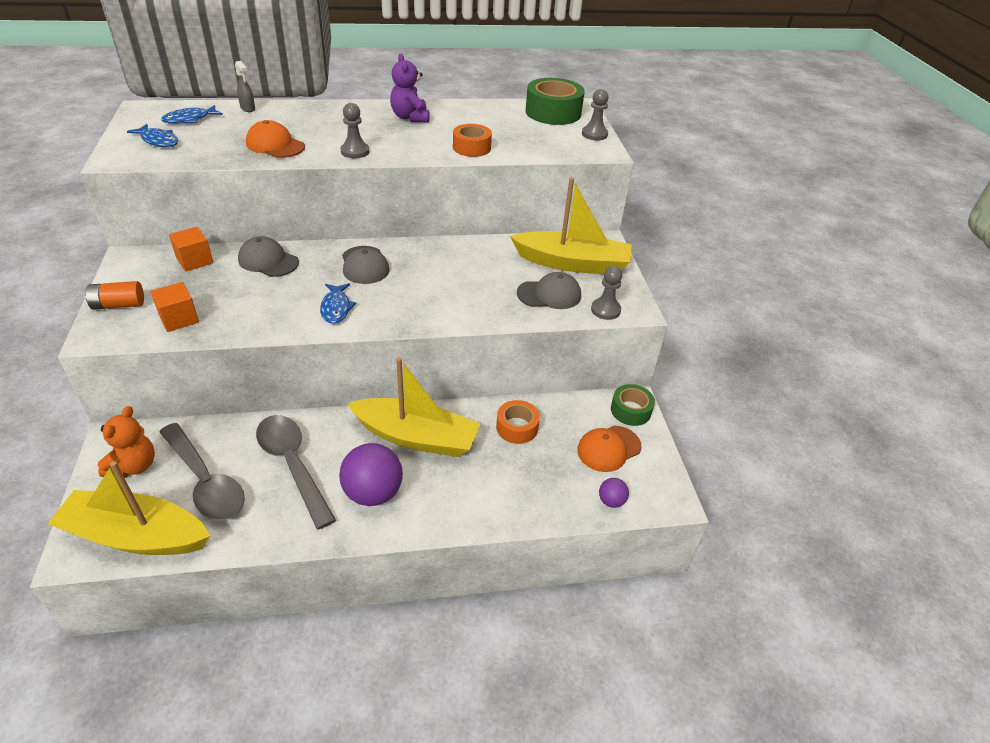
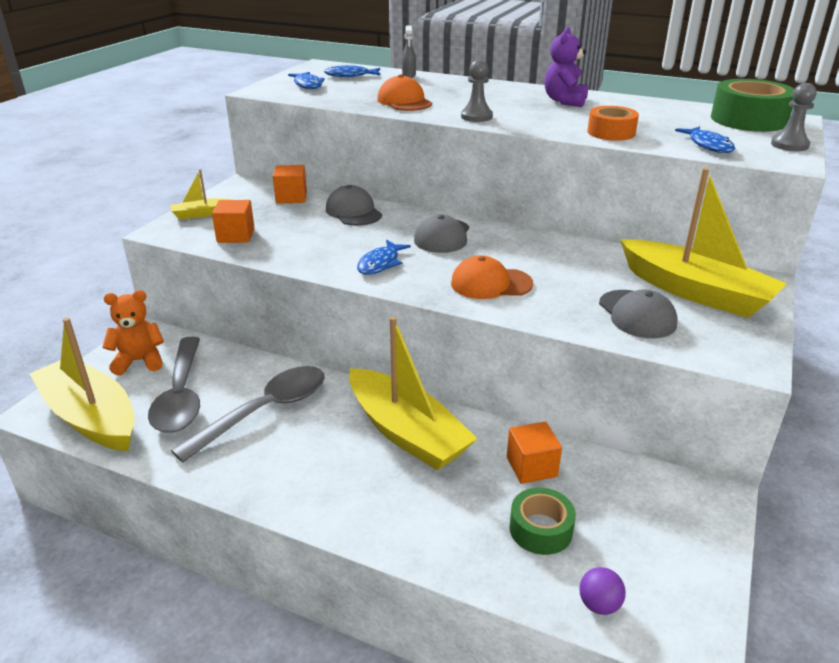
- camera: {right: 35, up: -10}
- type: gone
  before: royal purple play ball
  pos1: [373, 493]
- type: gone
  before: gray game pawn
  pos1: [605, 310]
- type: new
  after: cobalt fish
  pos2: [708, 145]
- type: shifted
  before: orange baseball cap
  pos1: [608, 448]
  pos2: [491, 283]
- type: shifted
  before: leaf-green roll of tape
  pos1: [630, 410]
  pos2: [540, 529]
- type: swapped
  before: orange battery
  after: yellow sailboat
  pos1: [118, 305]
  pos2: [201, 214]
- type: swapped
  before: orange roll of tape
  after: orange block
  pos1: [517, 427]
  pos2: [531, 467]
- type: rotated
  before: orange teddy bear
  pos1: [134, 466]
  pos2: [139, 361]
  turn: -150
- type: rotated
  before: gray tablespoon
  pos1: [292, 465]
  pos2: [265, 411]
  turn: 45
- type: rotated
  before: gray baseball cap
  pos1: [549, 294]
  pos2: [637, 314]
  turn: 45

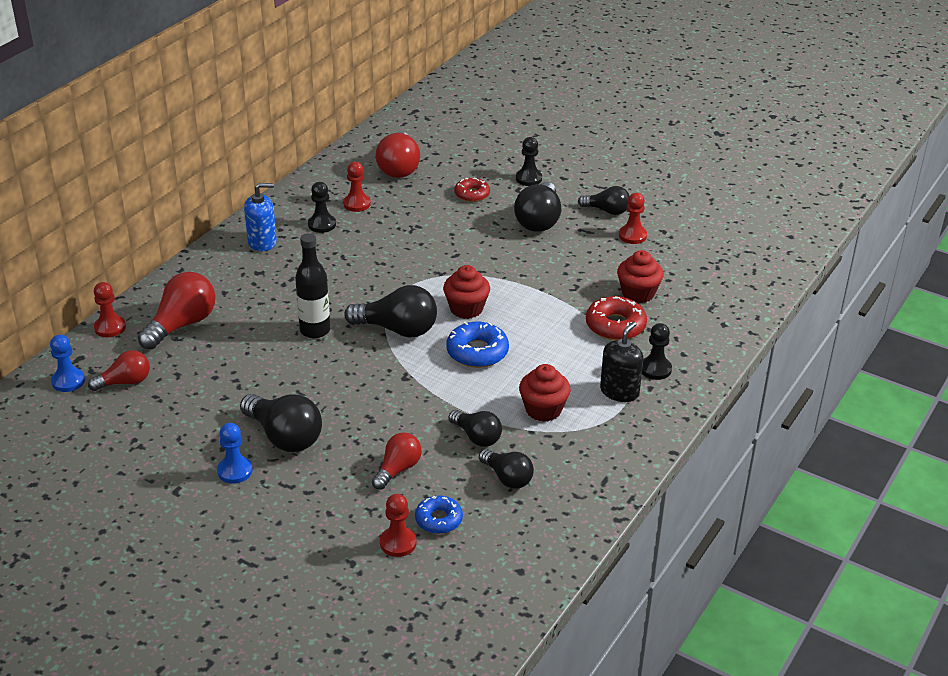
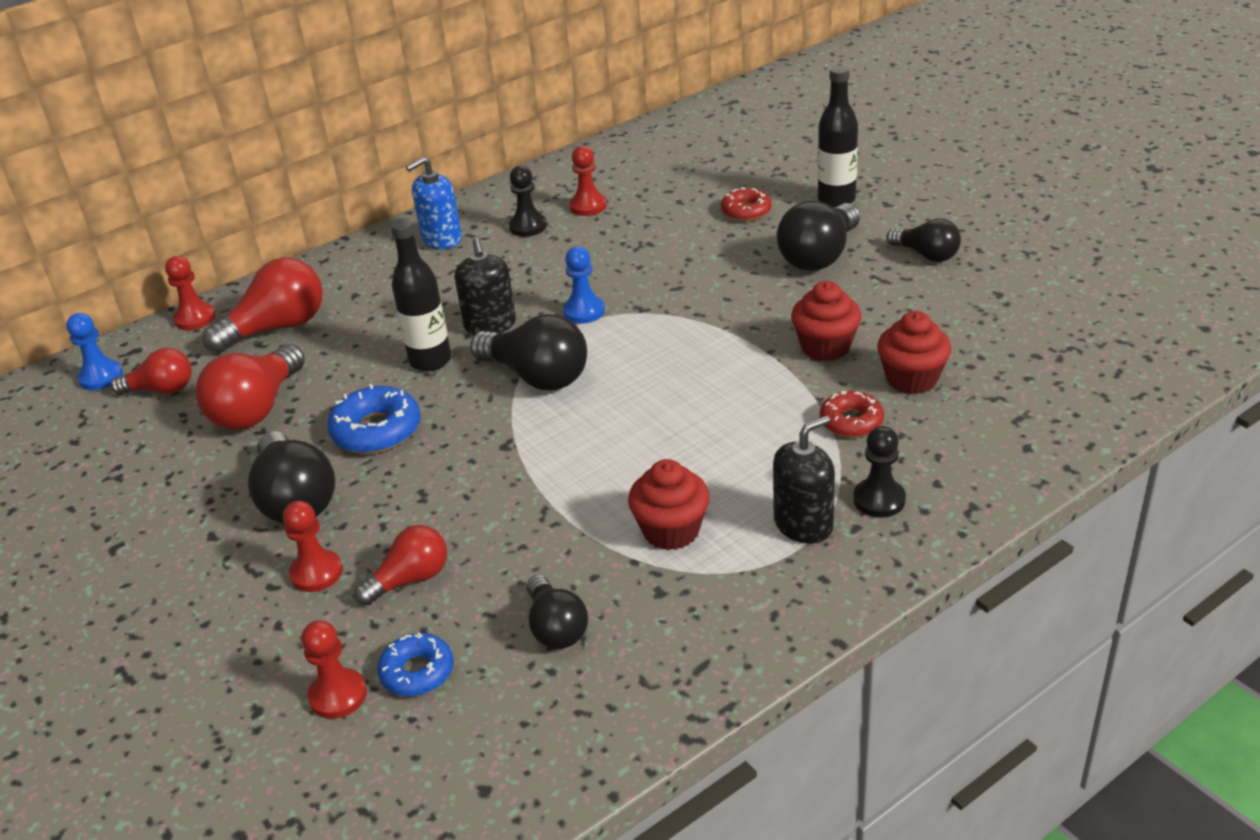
- camera: {right: 25, up: 0}
- type: gone
  before: jet-black light bulb
  pos1: [477, 437]
- type: new
  after: jet-black soap pump
  pos2: [490, 325]
- type: shifted
  before: cobalt game pawn
  pos1: [235, 471]
  pos2: [584, 311]
- type: shifted
  before: scarlet light bulb
  pos1: [399, 168]
  pos2: [257, 409]
- type: shifted
  before: scarlet cupcake
  pos1: [466, 309]
  pos2: [825, 347]
- type: shifted
  before: cobalt donut
  pos1: [477, 352]
  pos2: [376, 430]
- type: shifted
  before: scarlet game pawn
  pos1: [632, 236]
  pos2: [316, 573]
- type: swapped
  before: jet-black game pawn
  after: jet-black bottle
  pos1: [528, 178]
  pos2: [836, 199]
- type: rotated
  before: cobalt soap pump
  pos1: [262, 242]
  pos2: [441, 239]
  turn: 135
- type: scaled
  before: scarlet donut
  pos1: [615, 326]
  pos2: [851, 421]
  scale: 0.67

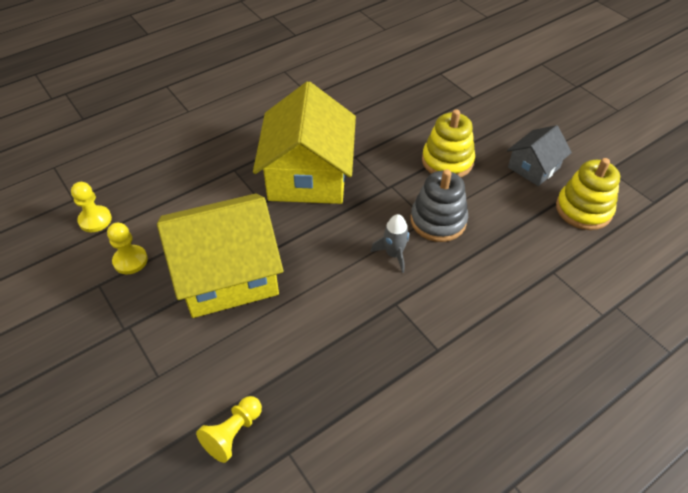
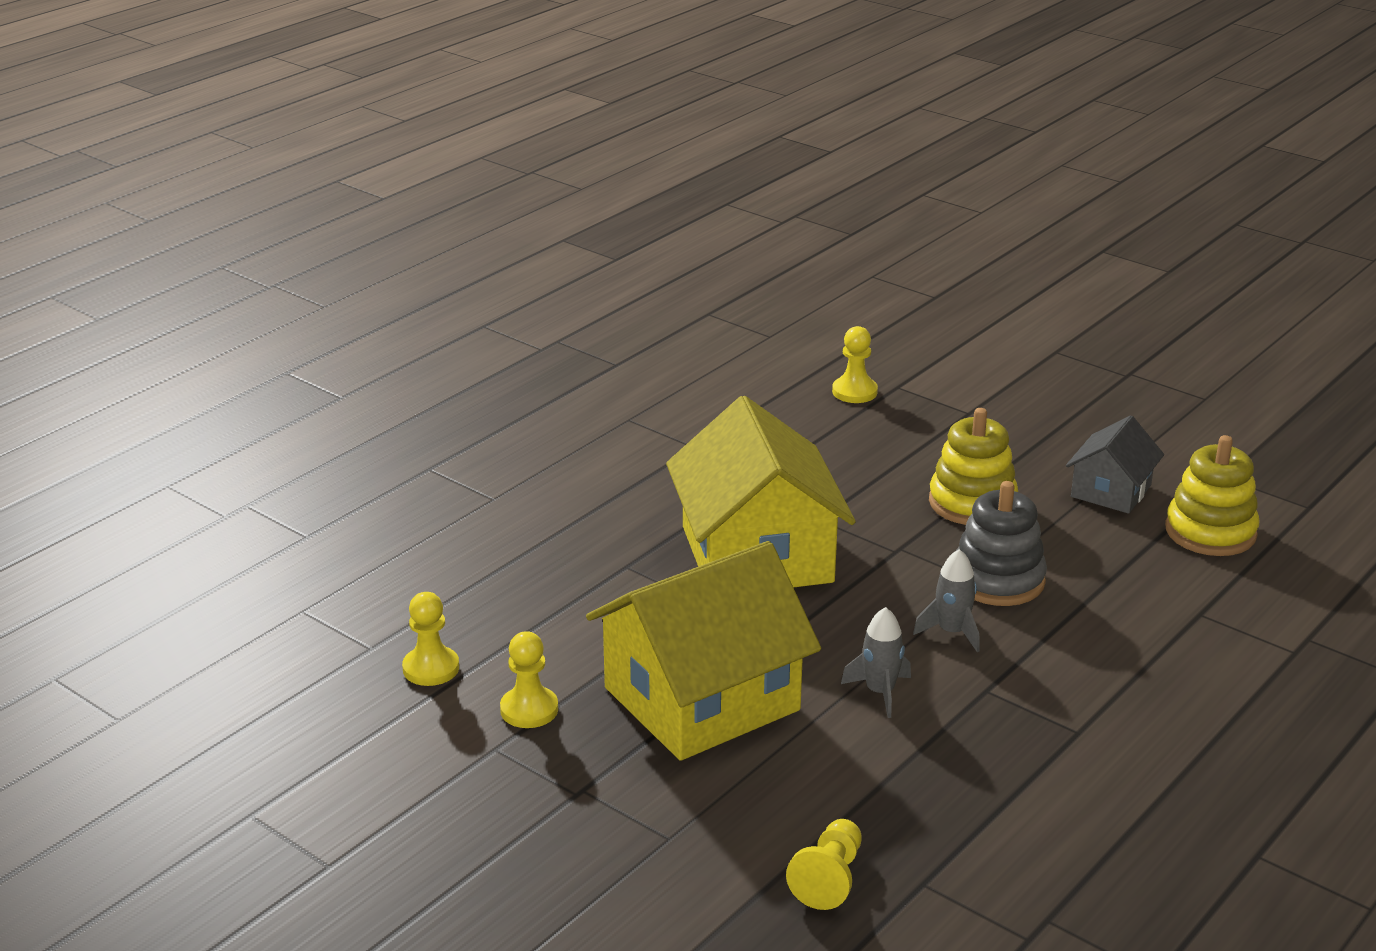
- camera: {right: -15, up: -20}
- type: new
  after: yellow game pawn
  pos2: [854, 392]
- type: new
  after: gray rocket
  pos2: [880, 692]

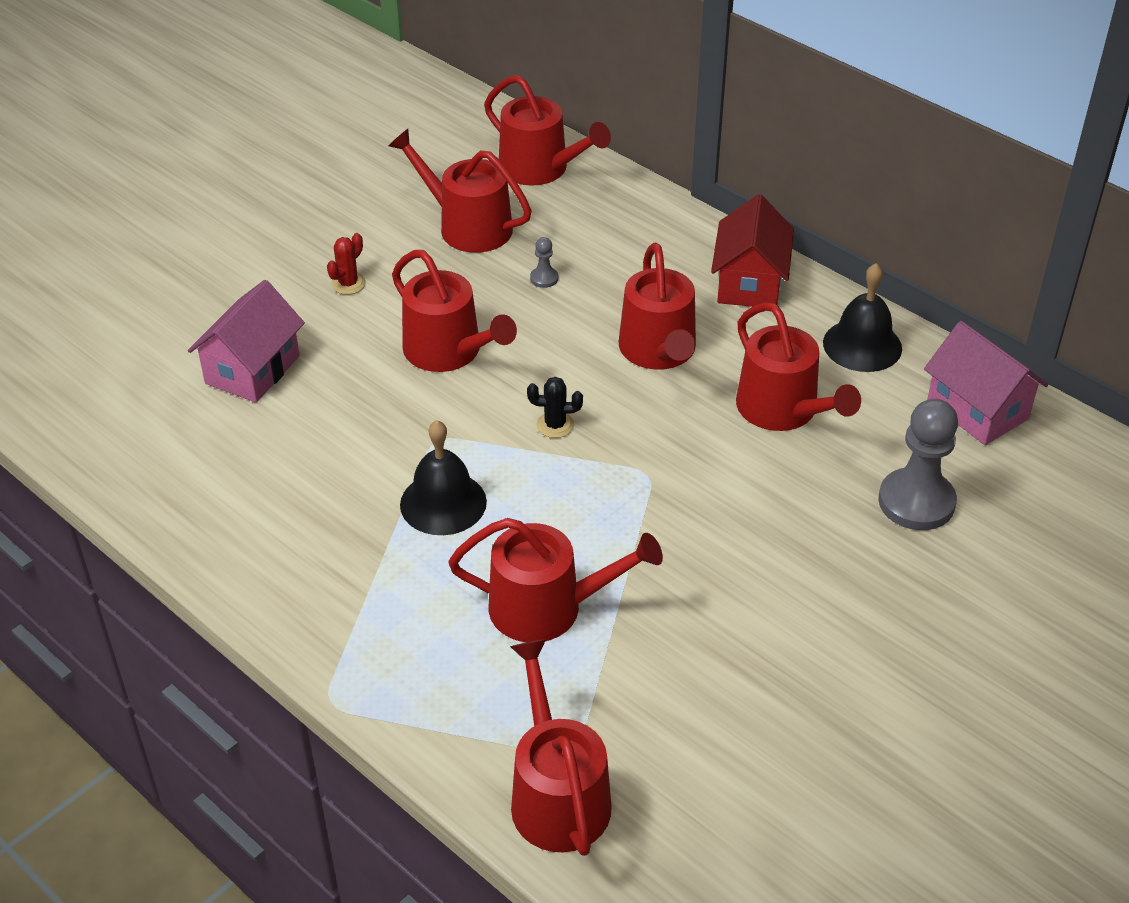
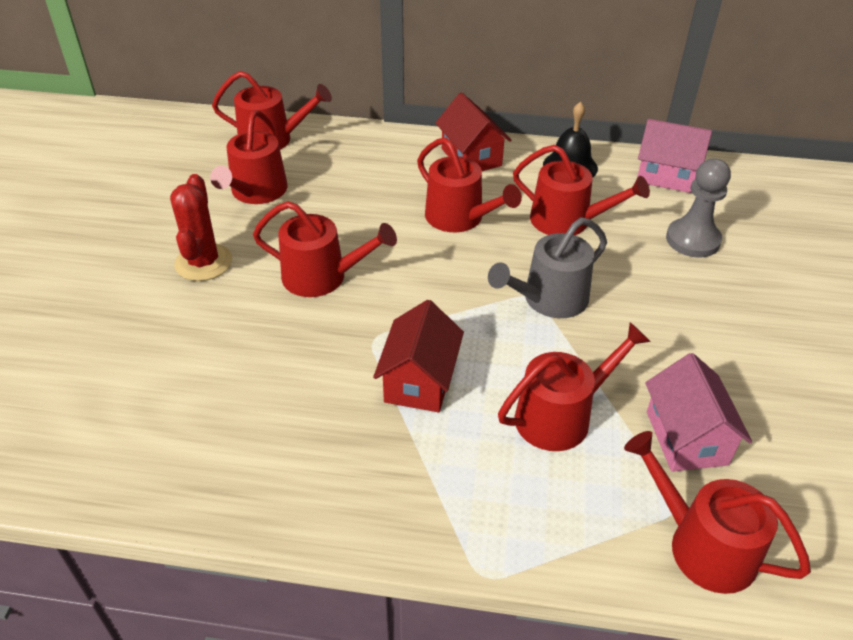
- camera: {right: -35, up: 0}
- type: gone
  before: jet-black cactus
  pos1: [555, 425]
- type: gone
  before: gray game pawn
  pos1: [544, 278]
- type: new
  after: gray watering can
  pos2: [549, 299]
- type: shifted
  before: rosy cottage
  pos1: [252, 370]
  pos2: [686, 438]
- type: swapped
  before: jet-black school bell
  after: scarlet cottage
  pos1: [443, 503]
  pos2: [419, 381]
- type: rotated
  before: scarlet watering can
  pos1: [467, 226]
  pos2: [256, 192]
  turn: -75
- type: scaled
  before: scarlet cactus
  pos1: [348, 284]
  pos2: [203, 262]
  scale: 1.97

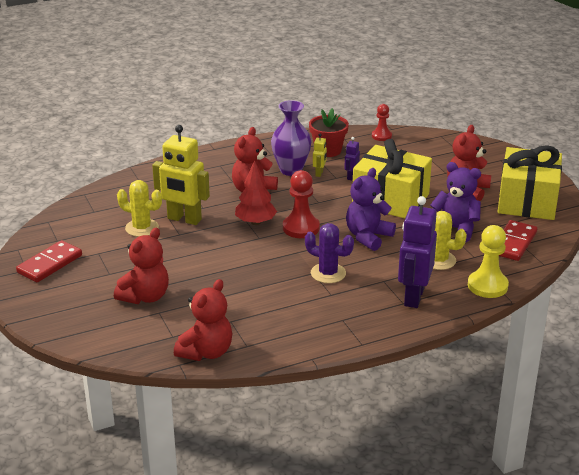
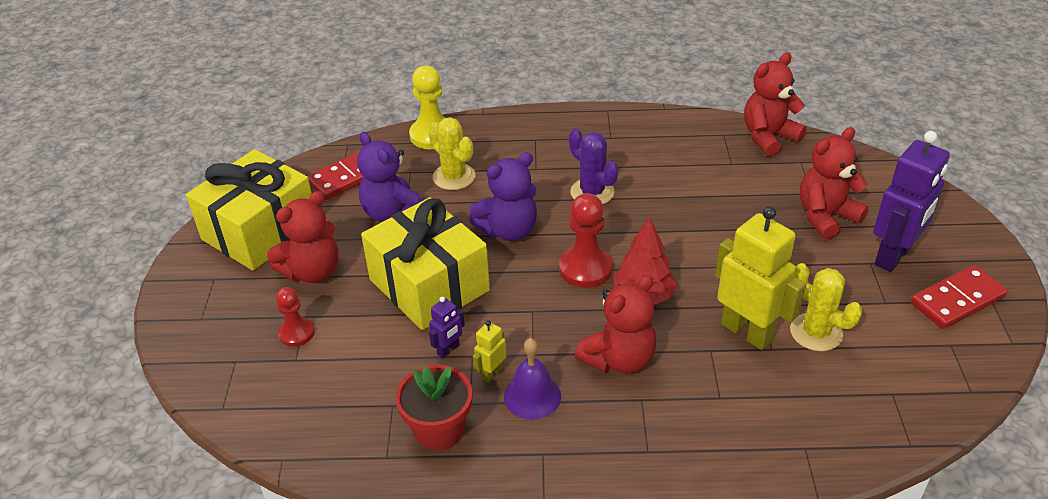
- camera: {right: -155, up: 10}
- type: shifted
  before: scarlet game pawn
  pos1: [381, 136]
  pos2: [296, 333]
- type: shifted
  before: royal purple robot
  pos1: [413, 297]
  pos2: [893, 256]
- type: swapped
  before: royal purple vase
  after: royal purple school bell
  pos1: [291, 170]
  pos2: [532, 396]

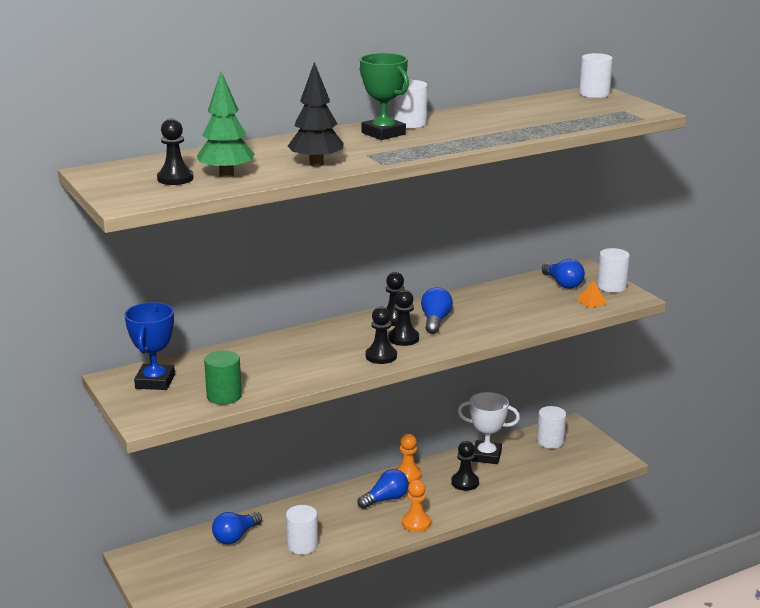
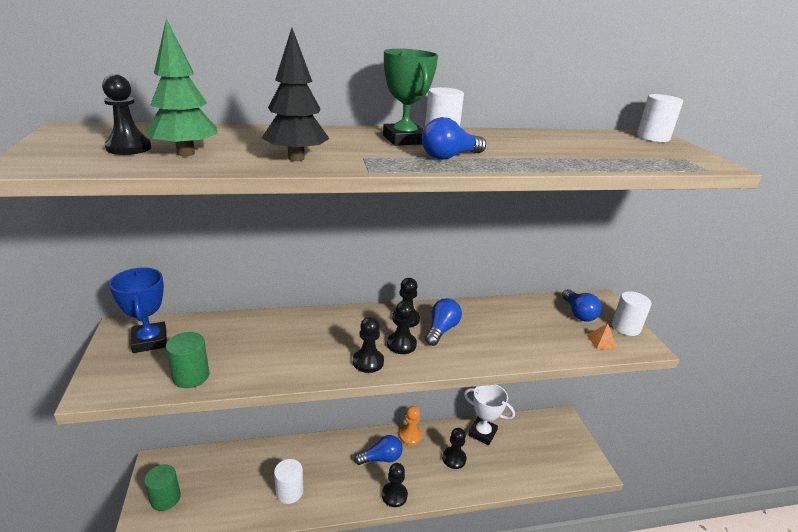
- camera: {right: 15, up: 5}
- type: gone
  before: white cylinder
  pos1: [550, 441]
- type: new
  after: leaf-green cylinder
  pos2: [165, 498]
- type: shifted
  before: cobalt light bulb
  pos1: [235, 536]
  pos2: [449, 157]
- type: repainted
  before: orange game pawn
  after: jet-black game pawn
  pos1: [416, 523]
  pos2: [394, 495]
- type: rotated
  before: cobalt award cup
  pos1: [155, 381]
  pos2: [150, 341]
  turn: -45

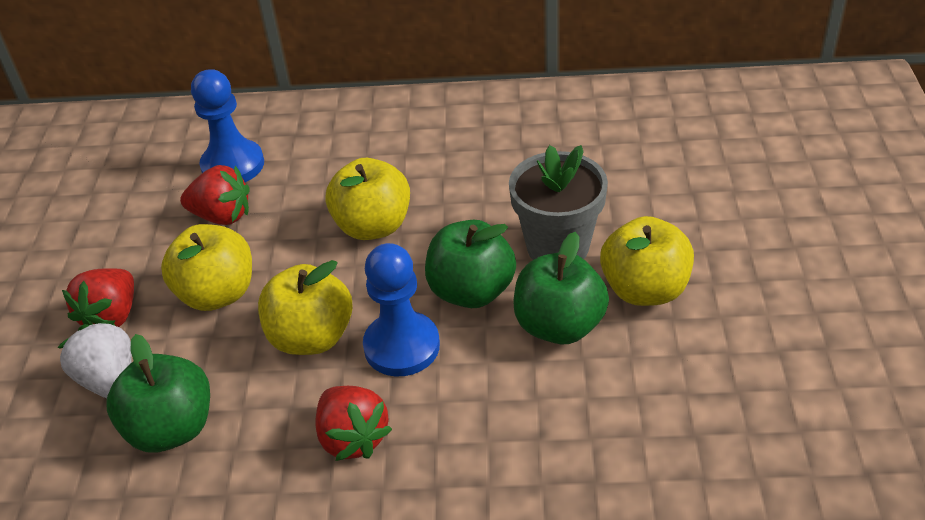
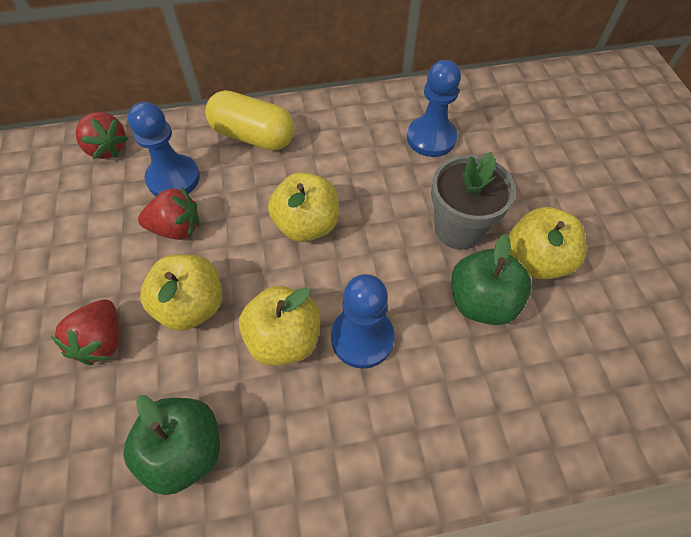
- camera: {right: -15, up: 15}
- type: gone
  before: white strawberry
  pos1: [109, 380]
- type: gone
  before: leaf-green apple fruit
  pos1: [471, 291]
- type: new
  after: yellow pill shape
  pos2: [253, 136]
- type: new
  after: cobalt game pawn
  pos2: [431, 138]
- type: shifted
  before: scarlet strawberry
  pos1: [353, 438]
  pos2: [107, 148]

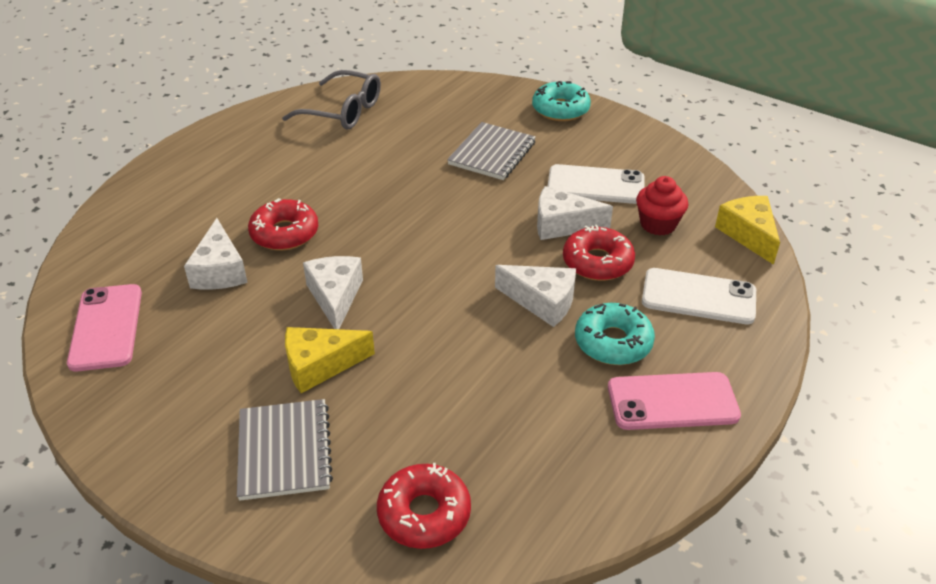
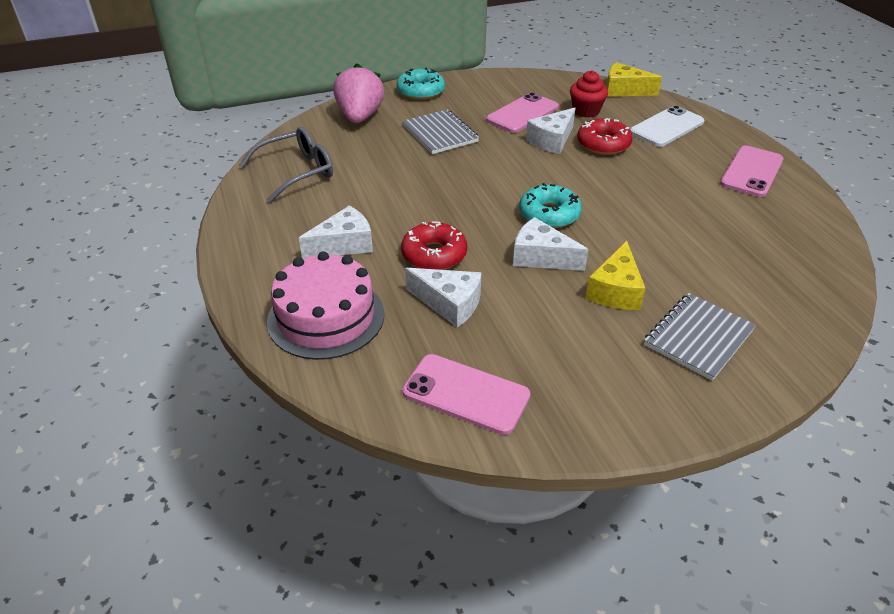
- camera: {right: -55, up: 0}
- type: gone
  before: scarlet donut
  pos1: [424, 514]
- type: new
  after: rosy layer cake
  pos2: [326, 317]
- type: new
  after: rosy strawberry
  pos2: [360, 117]
- type: shifted
  before: white piece of cheese
  pos1: [542, 302]
  pos2: [344, 244]
- type: shifted
  before: turquoise donut
  pos1: [613, 342]
  pos2: [549, 214]
- type: repainted
  before: white phone
  after: rosy phone
  pos1: [595, 185]
  pos2: [522, 114]
- type: rotated
  before: gray exercise book
  pos1: [284, 451]
  pos2: [698, 338]
  turn: -75

